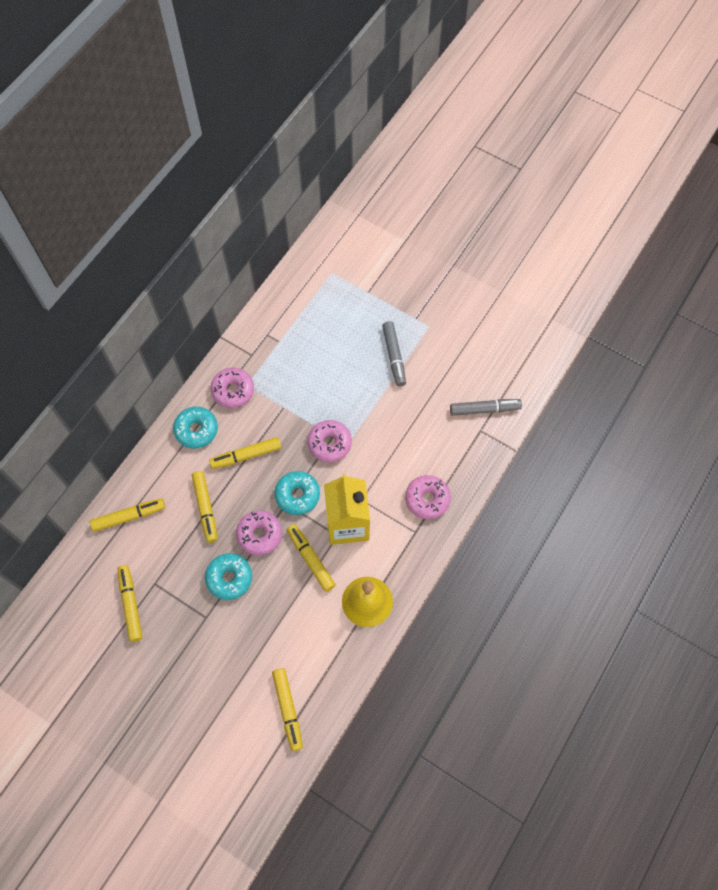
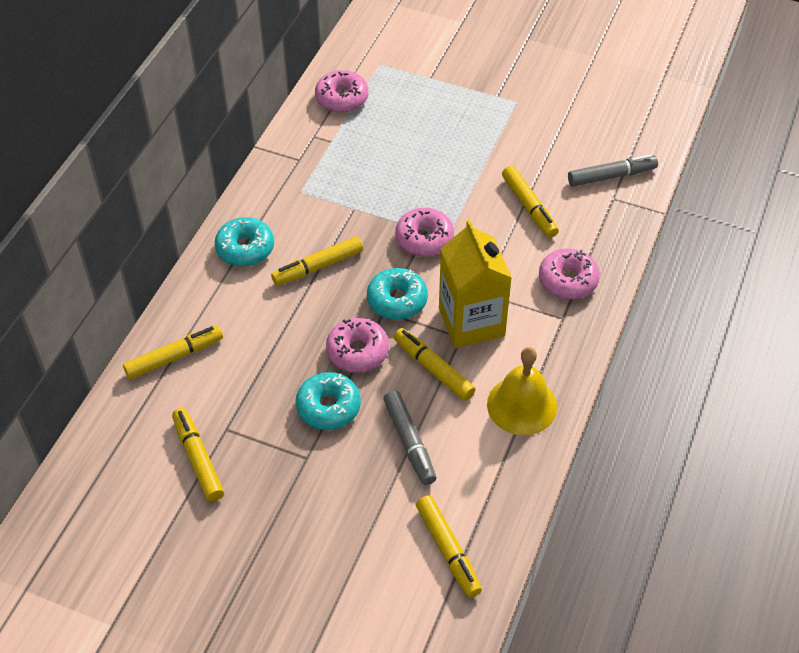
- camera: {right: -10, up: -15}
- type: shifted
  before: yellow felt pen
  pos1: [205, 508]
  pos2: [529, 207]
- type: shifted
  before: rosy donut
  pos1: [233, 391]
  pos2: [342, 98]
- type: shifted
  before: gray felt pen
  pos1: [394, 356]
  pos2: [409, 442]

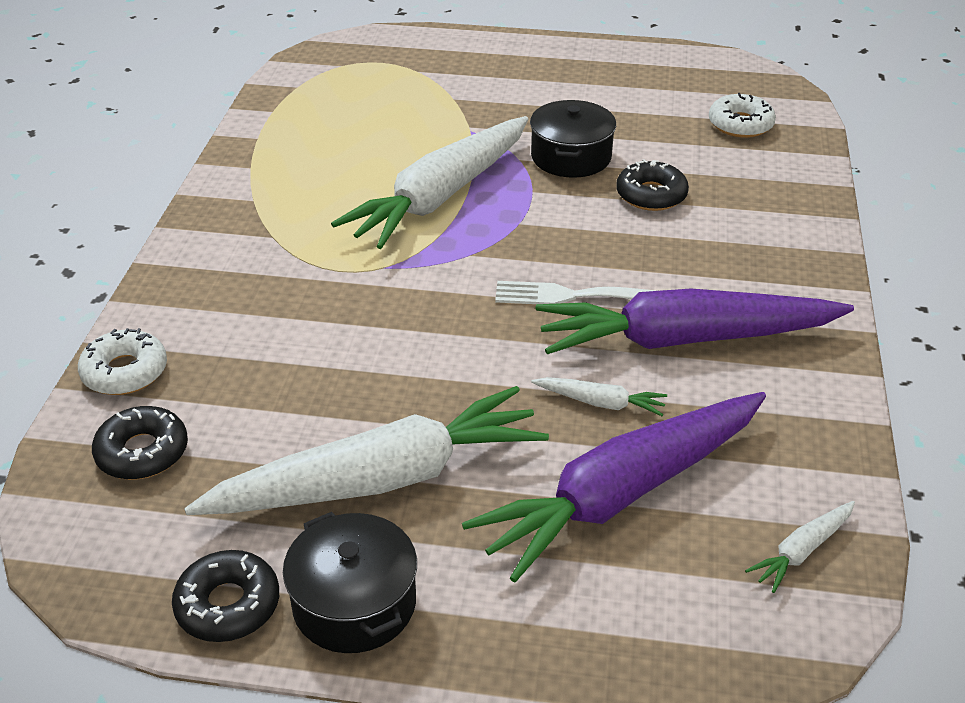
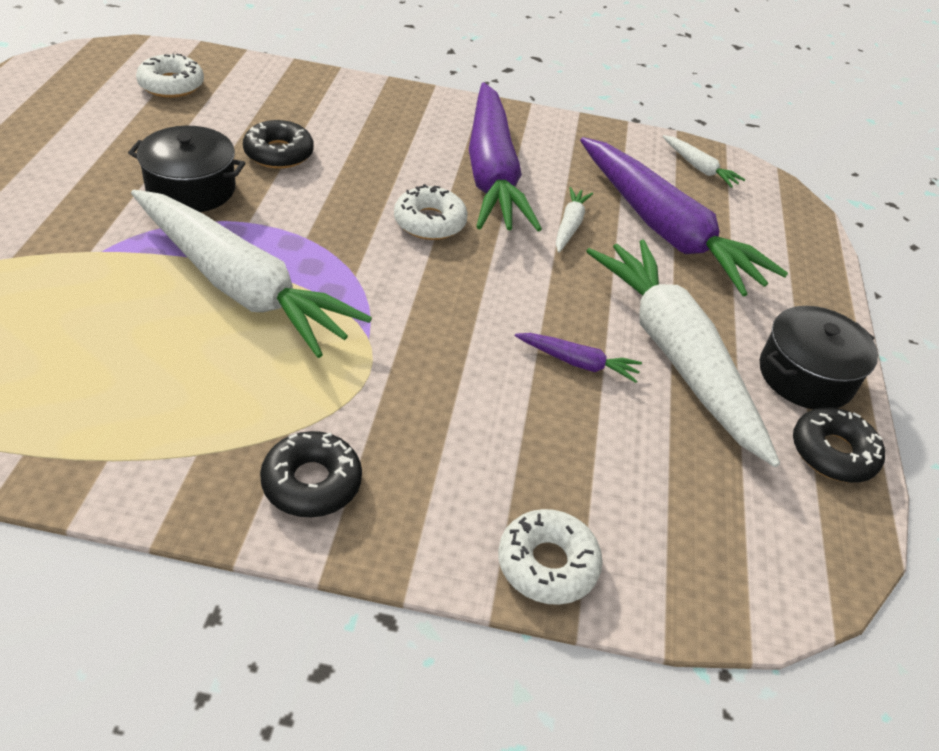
- camera: {right: -95, up: 5}
- type: new
  after: royal purple root vegetable
  pos2: [578, 363]
- type: shifted
  before: jet-black donut
  pos1: [142, 452]
  pos2: [311, 482]
- type: swapped
  before: white table fork
  after: white donut
  pos1: [569, 295]
  pos2: [430, 222]

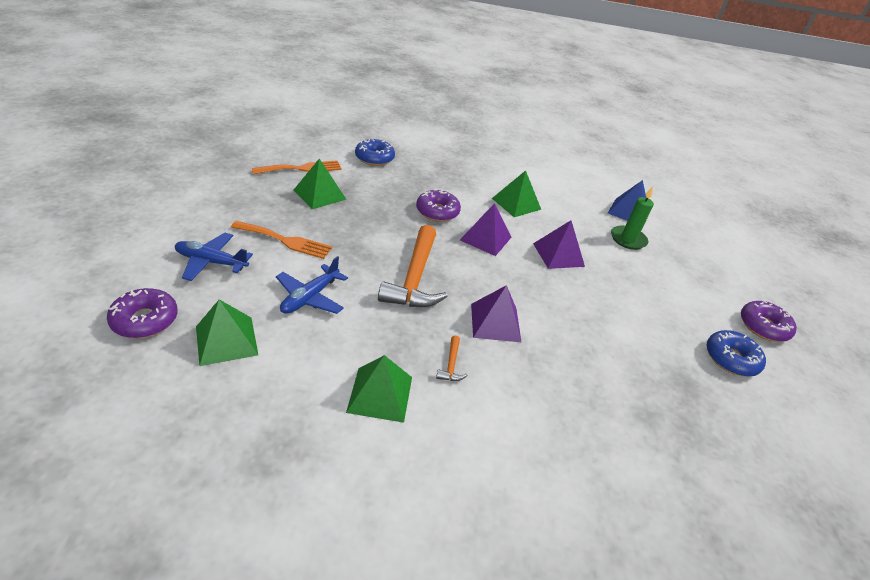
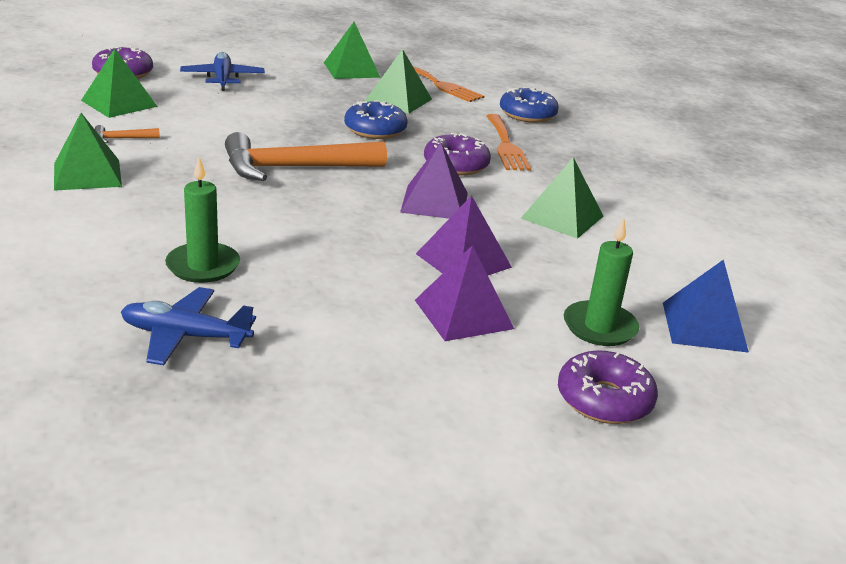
- camera: {right: 70, up: -10}
- type: new
  after: leaf-green candle
  pos2: [203, 266]
- type: new
  after: leaf-green pyramid
  pos2: [351, 70]
- type: shifted
  before: orange table fork
  pos1: [285, 241]
  pos2: [506, 145]
- type: shifted
  before: cobalt plane
  pos1: [310, 297]
  pos2: [185, 336]
- type: shifted
  before: orange carpenter's hammer
  pos1: [451, 364]
  pos2: [122, 139]
- type: shifted
  before: royal purple pyramid
  pos1: [495, 322]
  pos2: [463, 314]
- type: shifted
  before: cobalt donut
  pos1: [731, 359]
  pos2: [375, 130]
- type: shifted
  before: royal purple donut
  pos1: [763, 327]
  pos2: [604, 399]

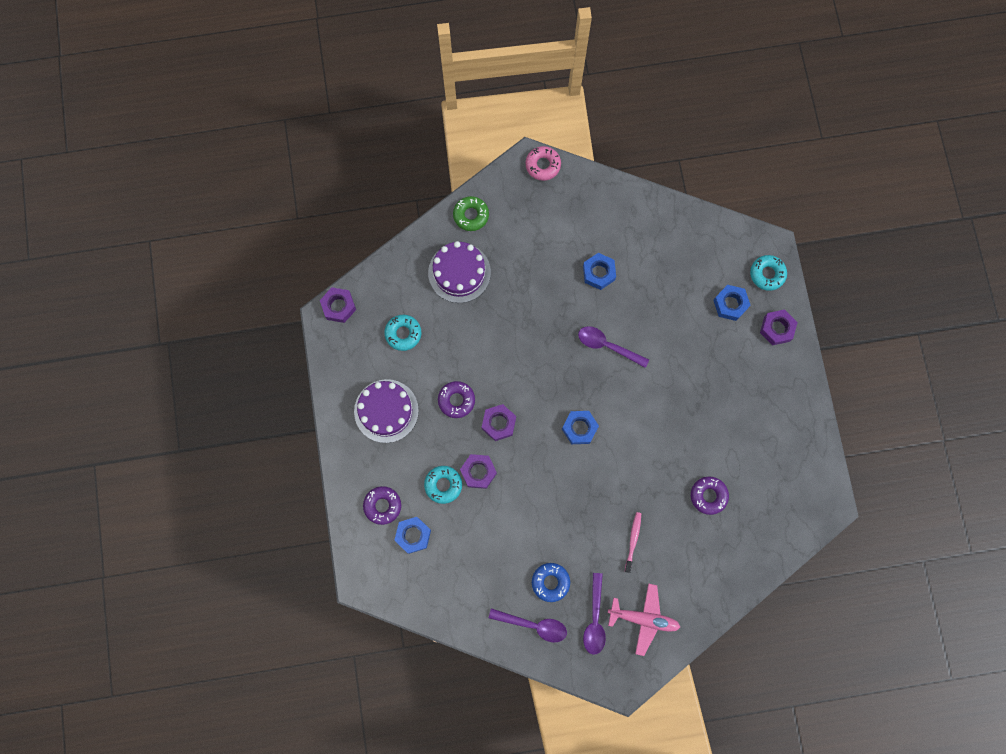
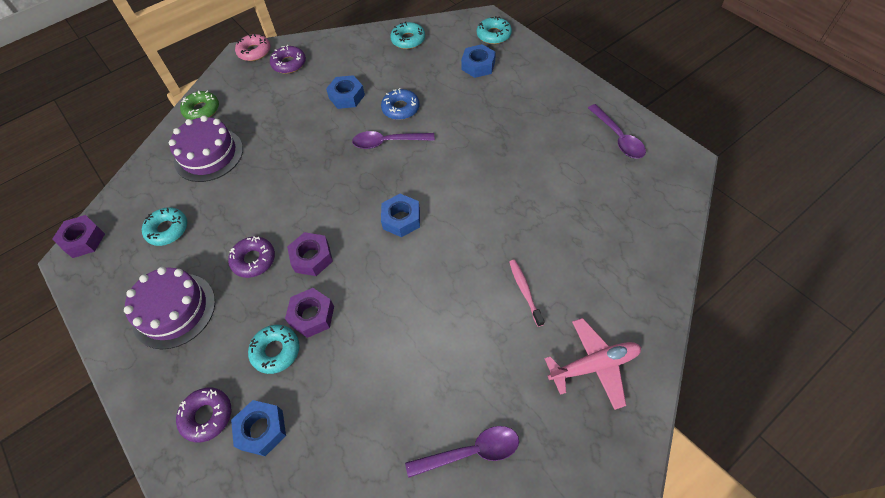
- camera: {right: -25, up: -20}
- type: gone
  before: royal purple hexagon nut
  pos1: [777, 329]
- type: new
  after: turquoise donut
  pos2: [408, 40]
- type: shifted
  before: cobalt donut
  pos1: [550, 582]
  pos2: [400, 108]
- type: shifted
  before: royal purple tablespoon
  pos1: [595, 619]
  pos2: [618, 138]
- type: shifted
  before: royal purple donut
  pos1: [708, 496]
  pos2: [289, 64]

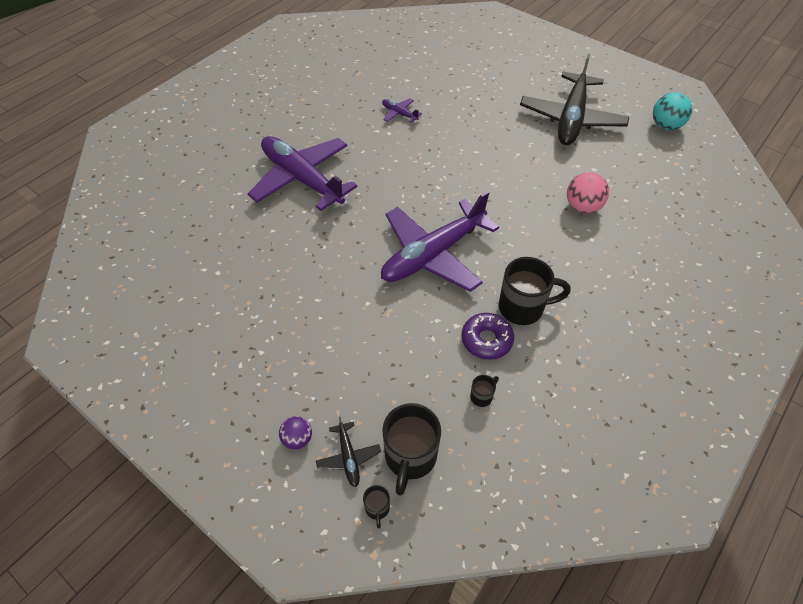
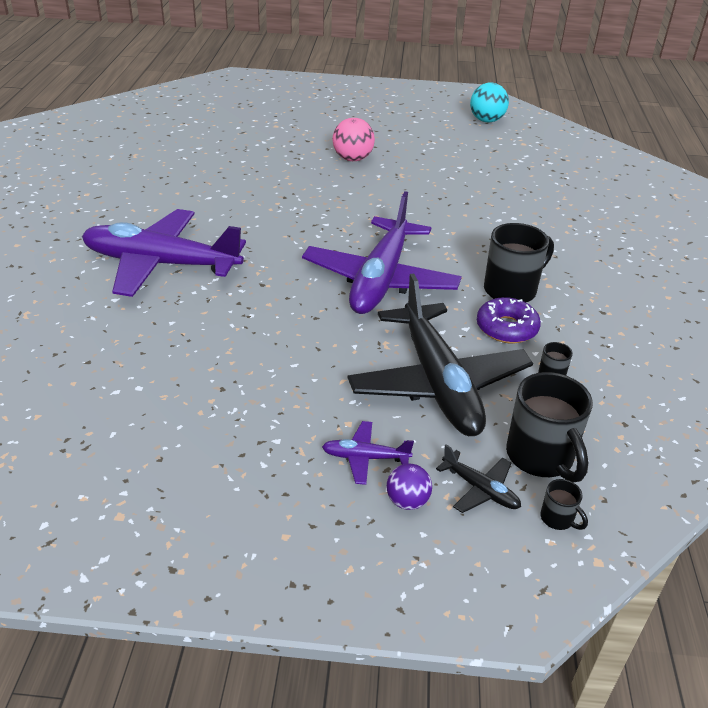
- camera: {right: -35, up: -15}
- type: shifted
  before: royal purple plane
  pos1: [399, 114]
  pos2: [365, 458]
- type: shifted
  before: jet-black plane
  pos1: [571, 119]
  pos2: [438, 383]
- type: shifted
  before: rosy play ball
  pos1: [582, 207]
  pos2: [352, 159]

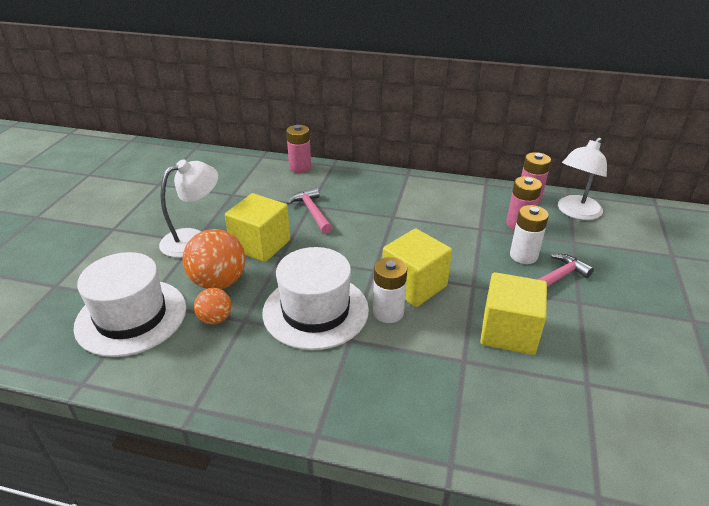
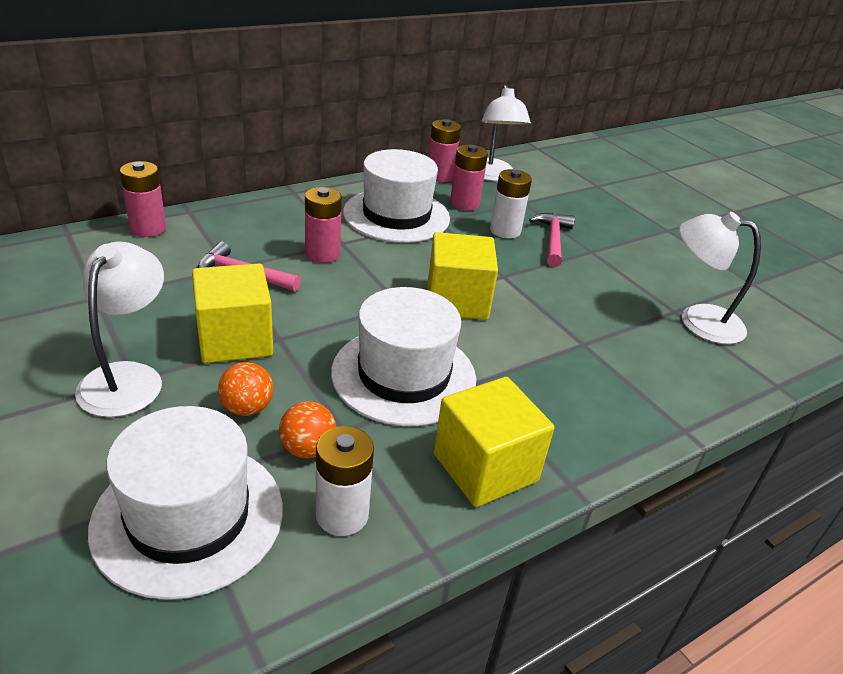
- camera: {right: -50, up: 0}
- type: new
  after: rosy battery
  pos2: [322, 254]
- type: new
  after: white tall hat
  pos2: [396, 215]
- type: new
  after: white lamp
  pos2: [698, 320]
- type: shifted
  before: white battery
  pos1: [388, 312]
  pos2: [342, 515]
- type: shifted
  before: yellow block
  pos1: [508, 332]
  pos2: [485, 467]
- type: scaled
  before: orange play ball
  pos1: [219, 282]
  pos2: [247, 408]
  scale: 0.56

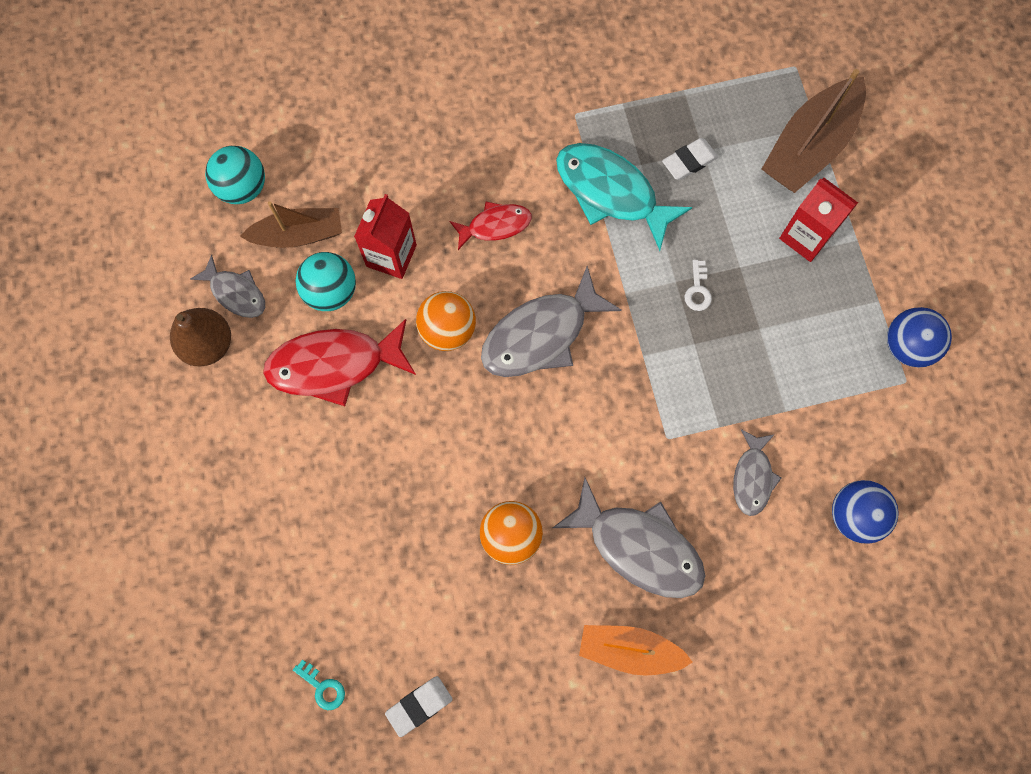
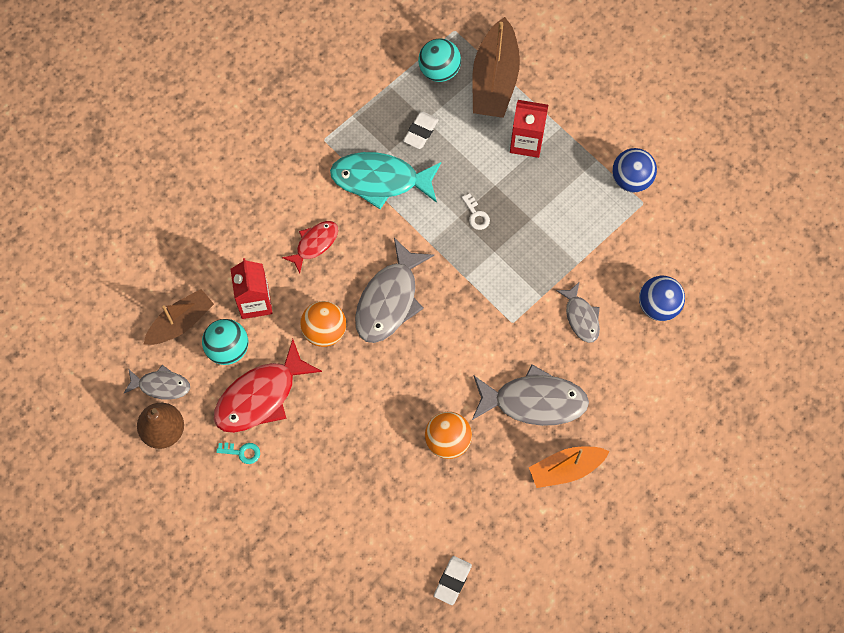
- camera: {right: -30, up: -5}
- type: shifted
  before: turquoise play ball
  pos1: [242, 188]
  pos2: [439, 70]
- type: shifted
  before: turquoise door key
  pos1: [322, 687]
  pos2: [242, 452]

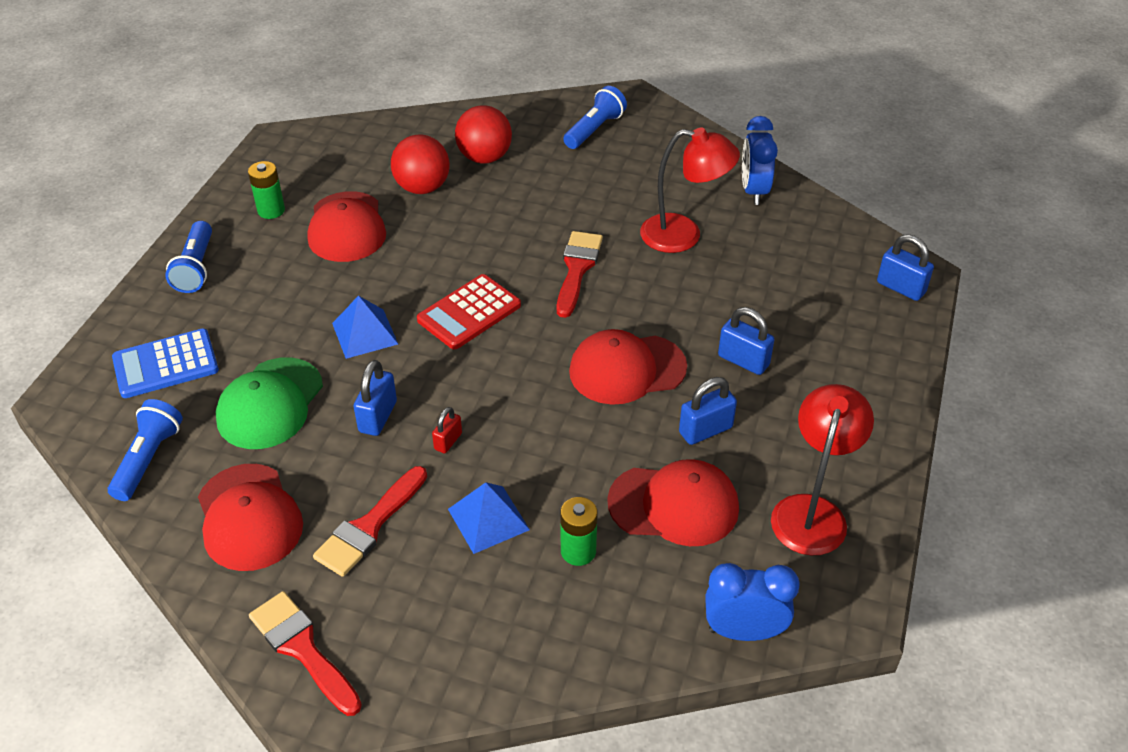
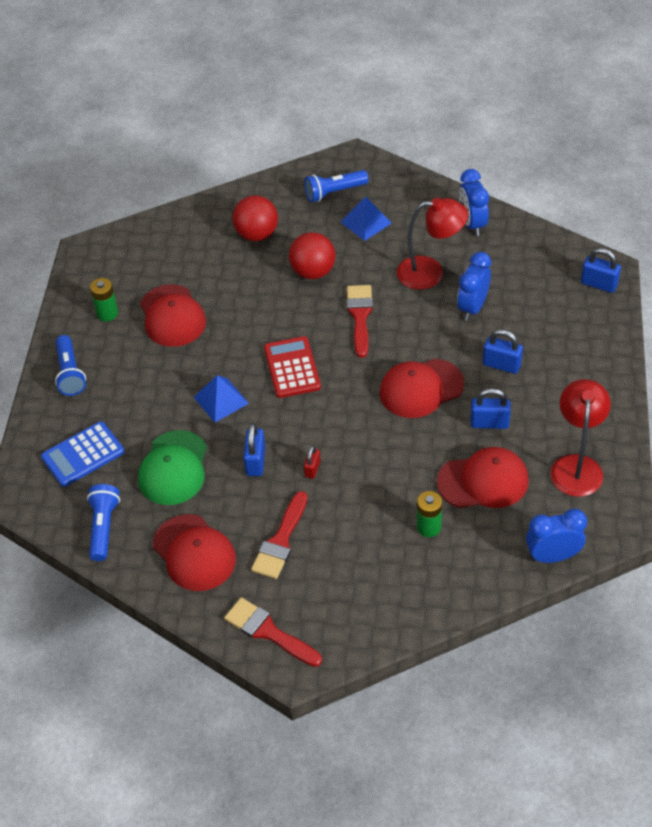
- camera: {right: -10, up: 5}
- type: new
  after: cobalt alarm clock
  pos2: [473, 307]
- type: shifted
  before: scarlet play ball
  pos1: [422, 187]
  pos2: [313, 272]
- type: shifted
  before: cobalt pyramid
  pos1: [488, 519]
  pos2: [366, 222]
- type: rotated
  before: scarlet adding machine
  pos1: [469, 313]
  pos2: [292, 368]
  turn: 135
- type: rotated
  before: cobalt torch
  pos1: [594, 129]
  pos2: [334, 192]
  turn: -135
- type: rotated
  before: cobalt small lock
  pos1: [705, 430]
  pos2: [489, 423]
  turn: 45

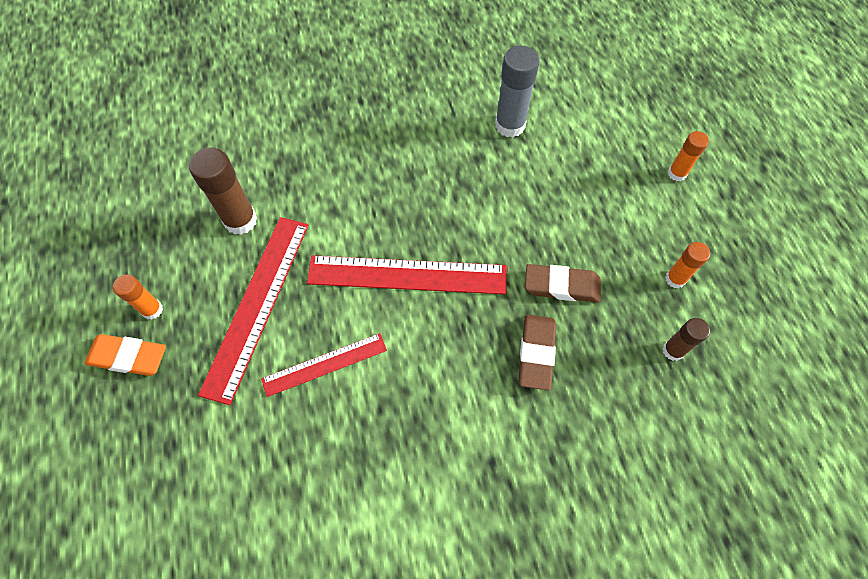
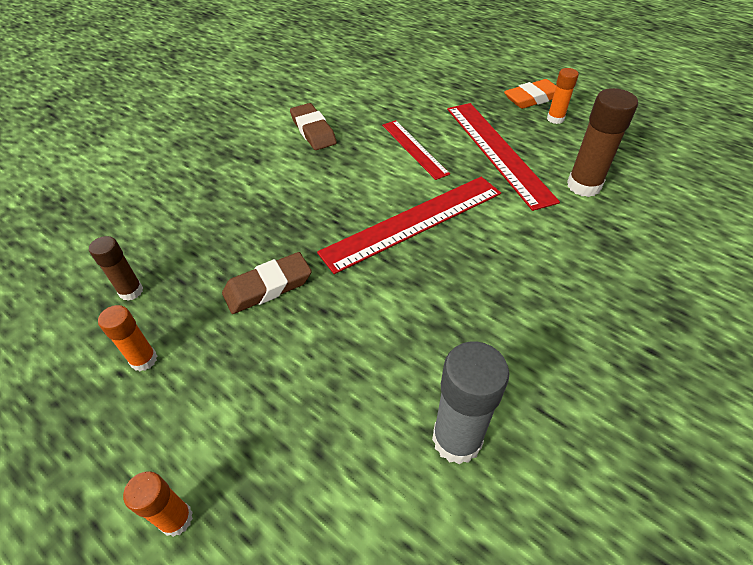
- camera: {right: 145, up: -15}
- type: shifted
  before: brown eraser
  pos1: [536, 353]
  pos2: [313, 131]
- type: rotated
  before: scarlet ruler
  pos1: [324, 364]
  pos2: [414, 148]
  turn: -60

